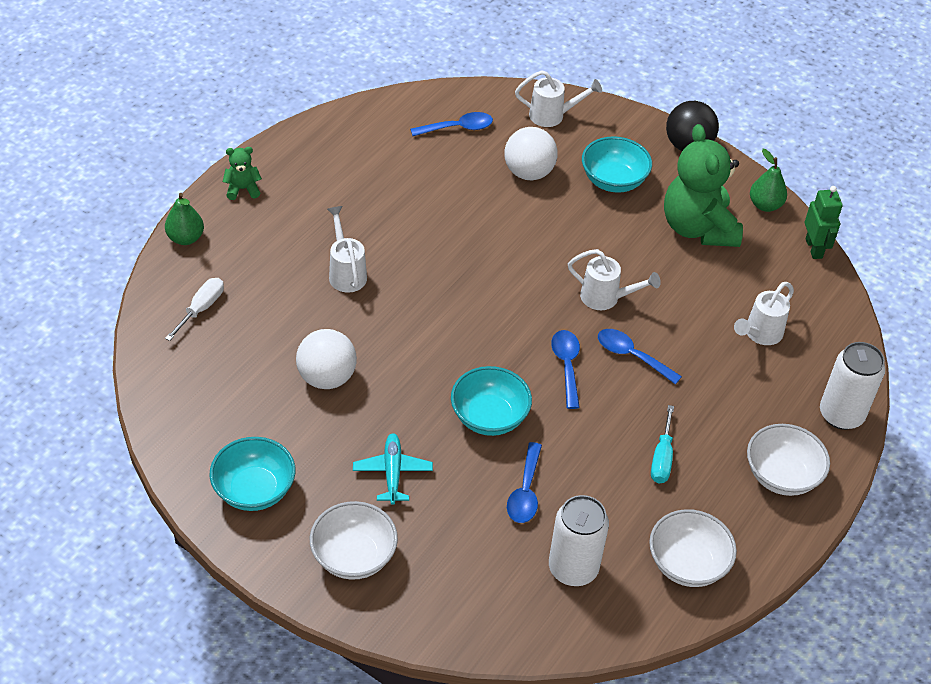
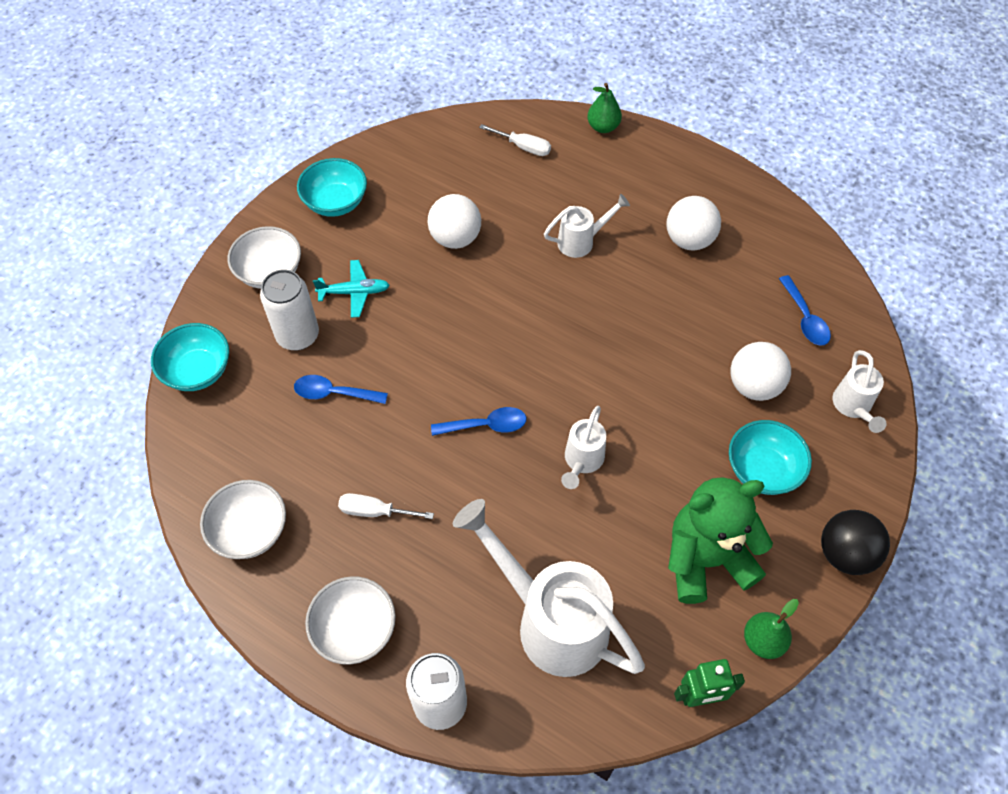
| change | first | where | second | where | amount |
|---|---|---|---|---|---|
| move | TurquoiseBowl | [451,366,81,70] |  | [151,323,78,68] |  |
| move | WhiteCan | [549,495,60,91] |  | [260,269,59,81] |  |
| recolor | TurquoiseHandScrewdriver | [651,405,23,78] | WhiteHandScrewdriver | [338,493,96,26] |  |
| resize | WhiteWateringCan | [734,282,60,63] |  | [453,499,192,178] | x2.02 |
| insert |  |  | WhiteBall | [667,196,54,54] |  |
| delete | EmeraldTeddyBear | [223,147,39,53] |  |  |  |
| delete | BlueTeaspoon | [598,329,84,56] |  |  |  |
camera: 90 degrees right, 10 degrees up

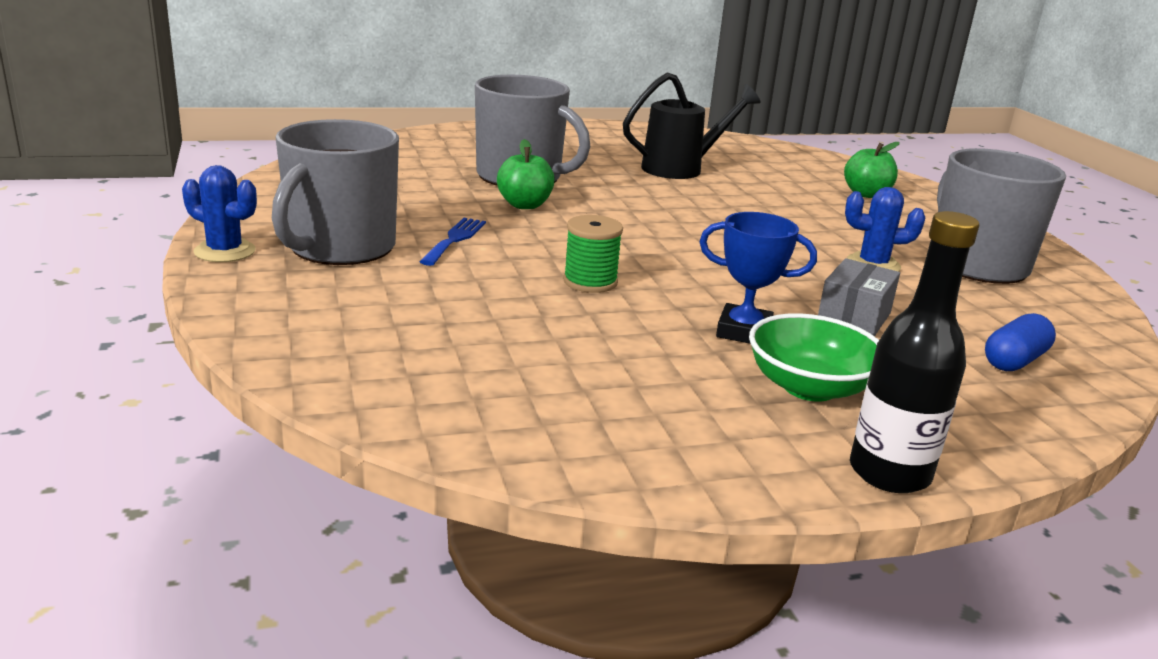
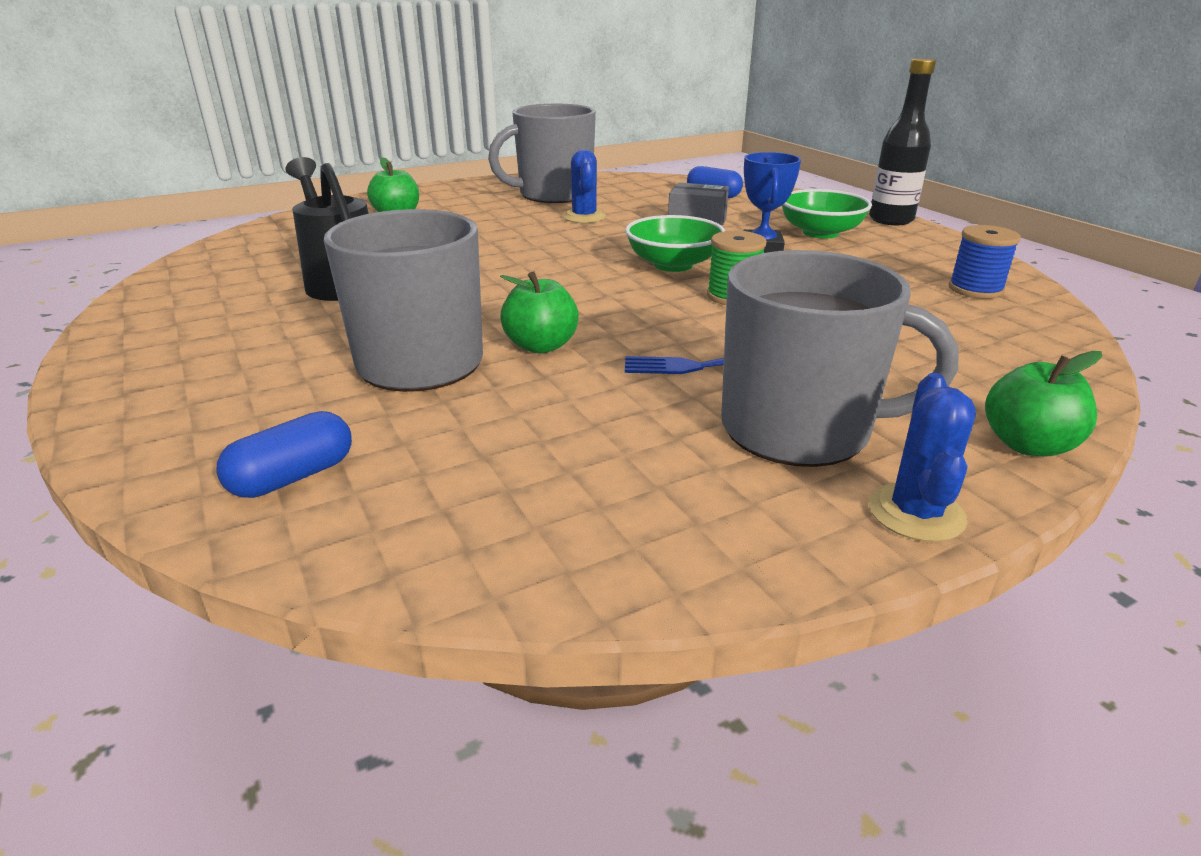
| change | first | where | second | where | amount |
|---|---|---|---|---|---|
| insert |  |  | BluePillShape | [216,411,136,87] |  |
| insert |  |  | EmeraldBowl | [625,215,100,57] |  |
| insert |  |  | BlueSpool | [949,225,72,74] |  |
| insert |  |  | EmeraldApple | [985,351,117,105] |  |
camera: 100 degrees left, 5 degrees up

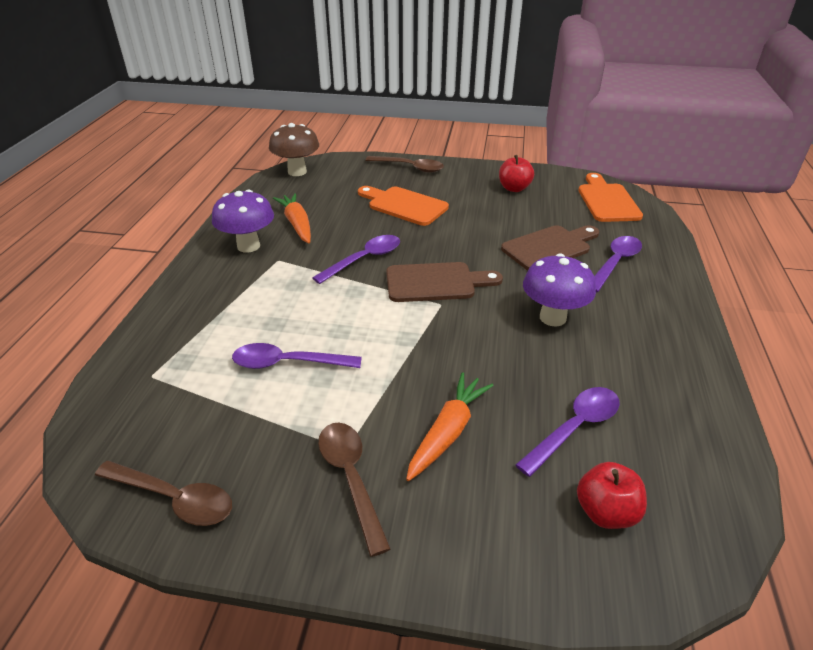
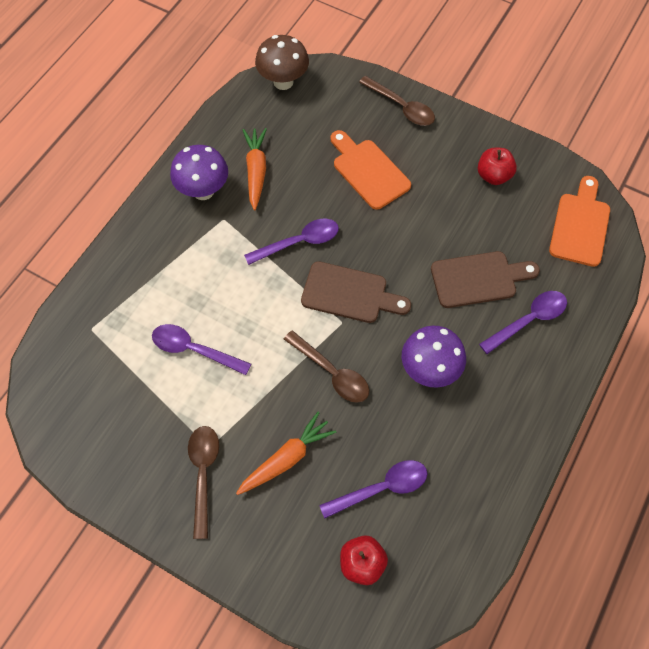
| change | first | where | second | where | amount |
|---|---|---|---|---|---|
| move | DarkBrownTeaspoon | [95,461,137,65] |  | [284,330,85,73] |  |
camera: 20 degrees right, 25 degrees up

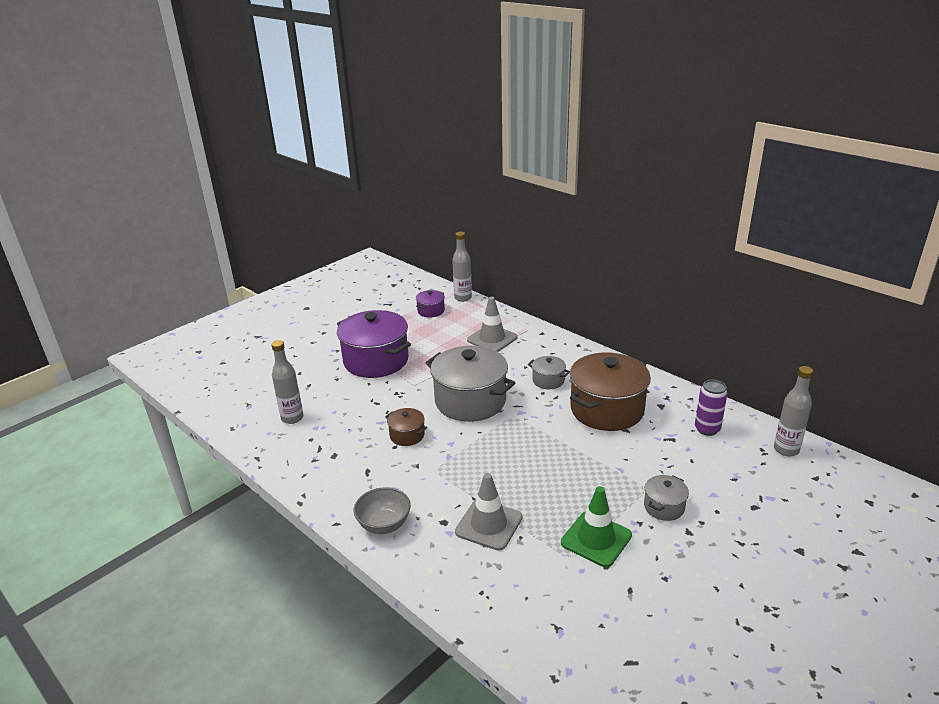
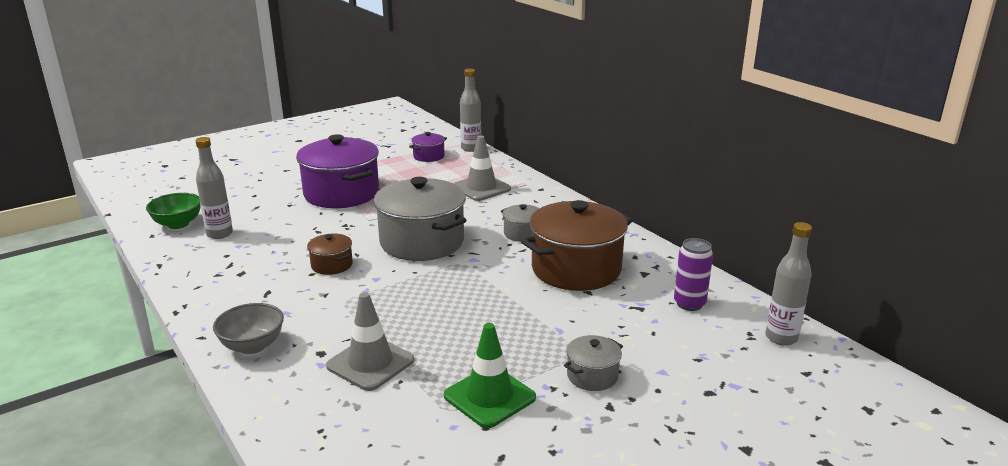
| change | first | where | second | where | amount |
|---|---|---|---|---|---|
| insert |  |  | EmeraldBowl | [146,193,55,36] |  |
camera: 10 degrees right, 5 degrees down

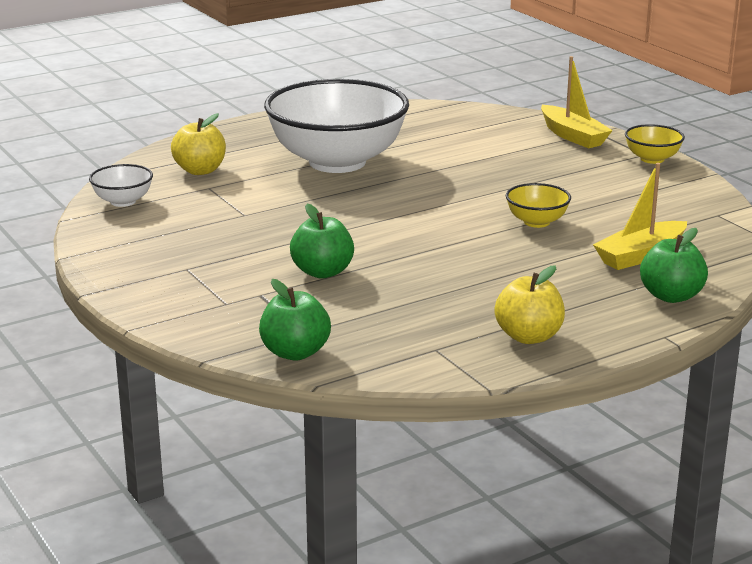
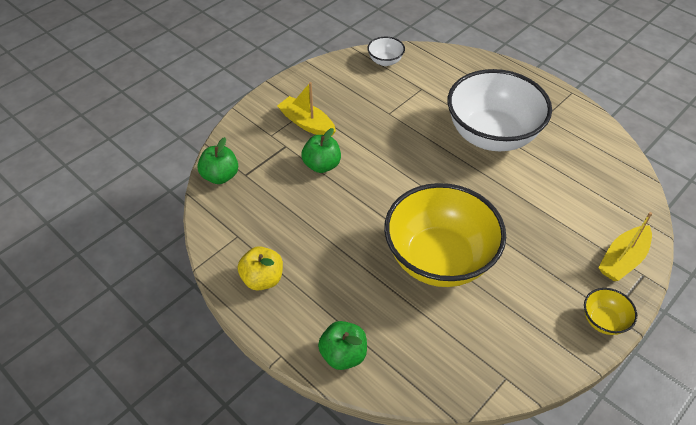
| change | first | where | second | where | amount |
|---|---|---|---|---|---|
| move | GoldenBoat | [593,163,94,107] |  | [277,82,59,55] |  |
| resize | GoldenBowl | [506,183,65,45] |  | [384,183,122,104] | x2.41 |
| delete | GoldenApple | [171,113,55,62] |  |  |  |
camera: 75 degrees right, 25 degrees up

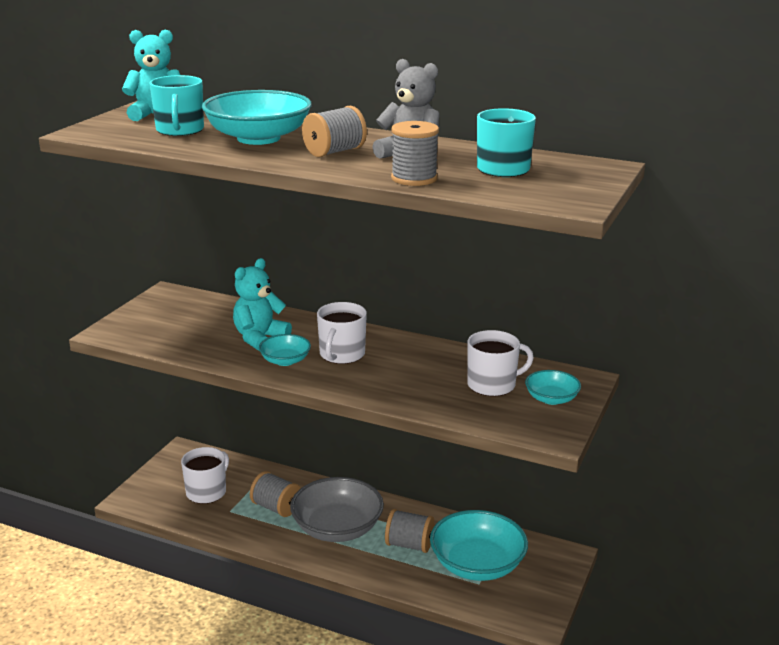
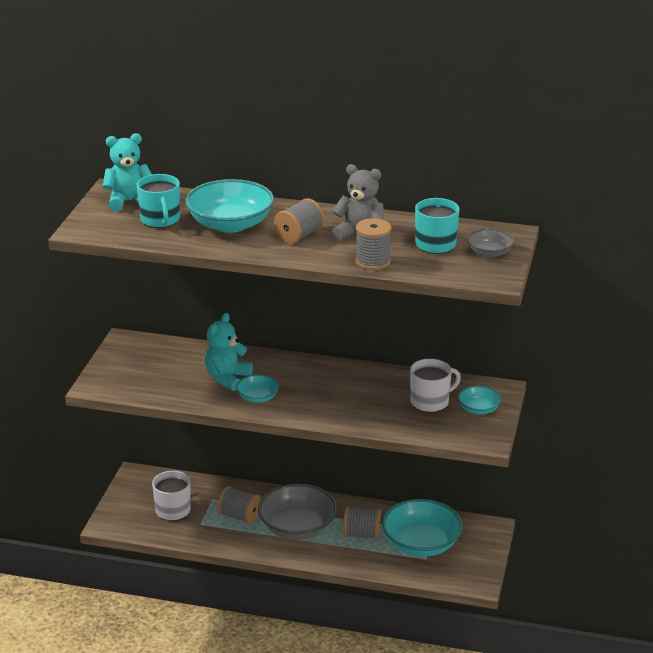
| change | first | where | second | where | amount |
|---|---|---|---|---|---|
| insert |  |  | GreyBowl | [467,229,47,28] |  |
| delete | WhiteMug | [317,302,50,62] |  |  |  |
camera: 10 degrees left, 5 degrees up

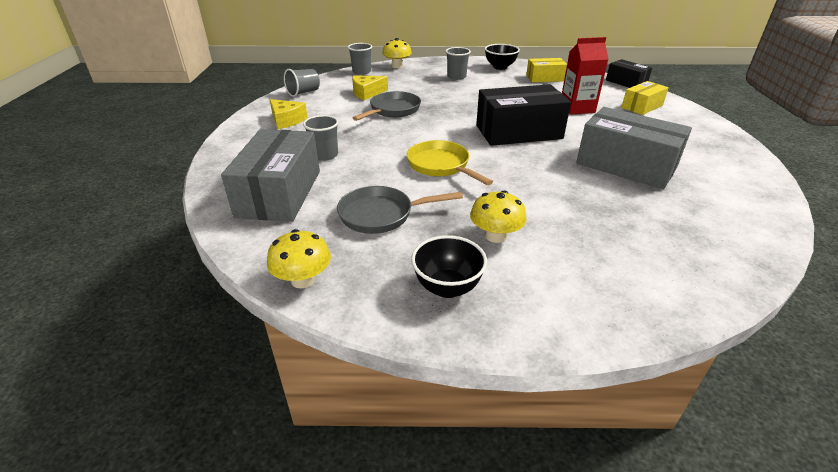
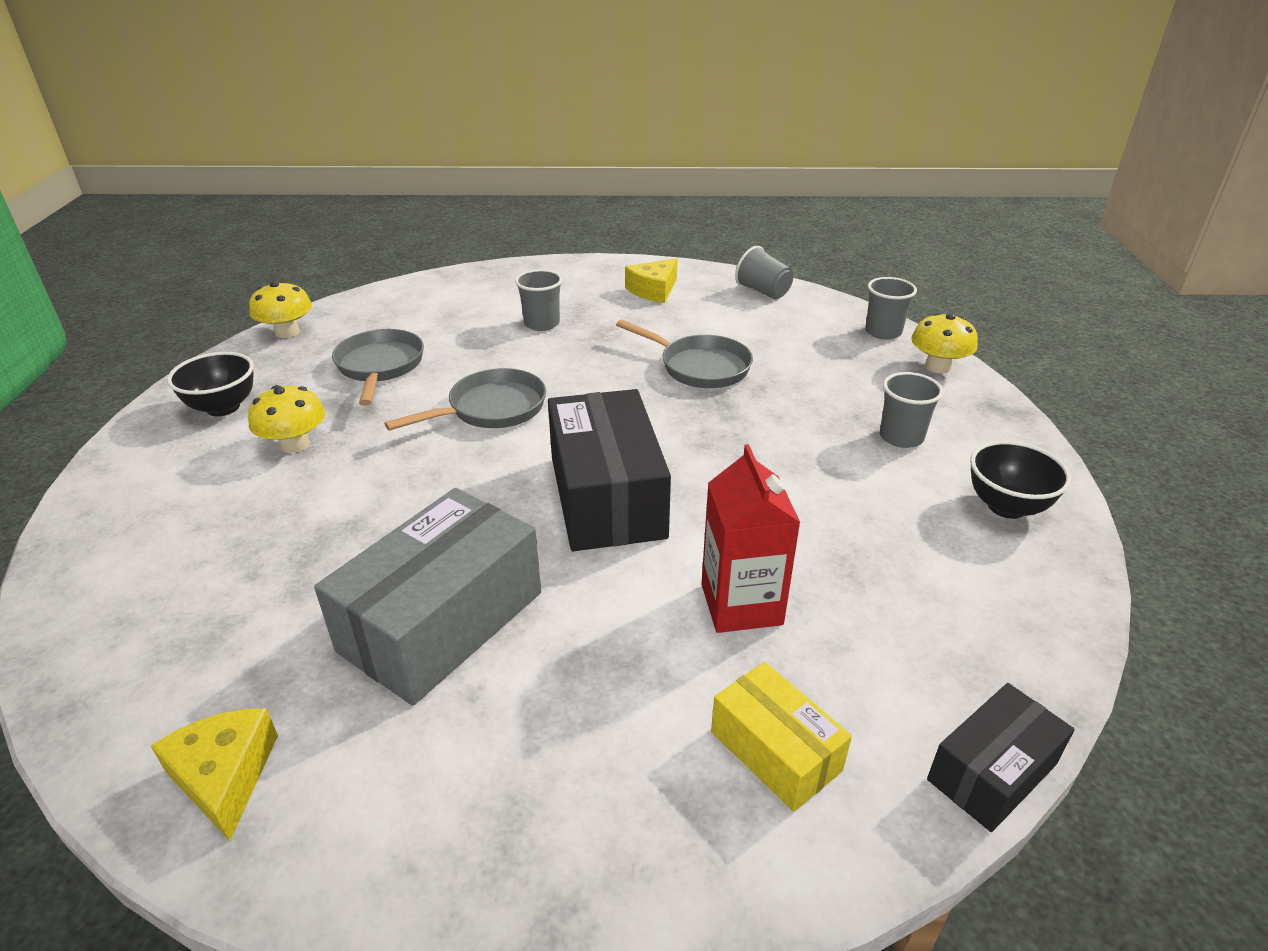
| change | first | where | second | where | amount |
|---|---|---|---|---|---|
| move | GoldenPieceOfCheese | [352,75,36,25] |  | [151,708,127,133] |  |
| recolor | GoldenFryingPan | [407,140,86,45] | GreyFryingPan | [384,368,162,63] |  |
| delete | GreyBox | [221,129,99,93] |  |  |  |
| delete | GoldenBox | [526,58,41,24] |  |  |  |
camera: 90 degrees right, 0 degrees up

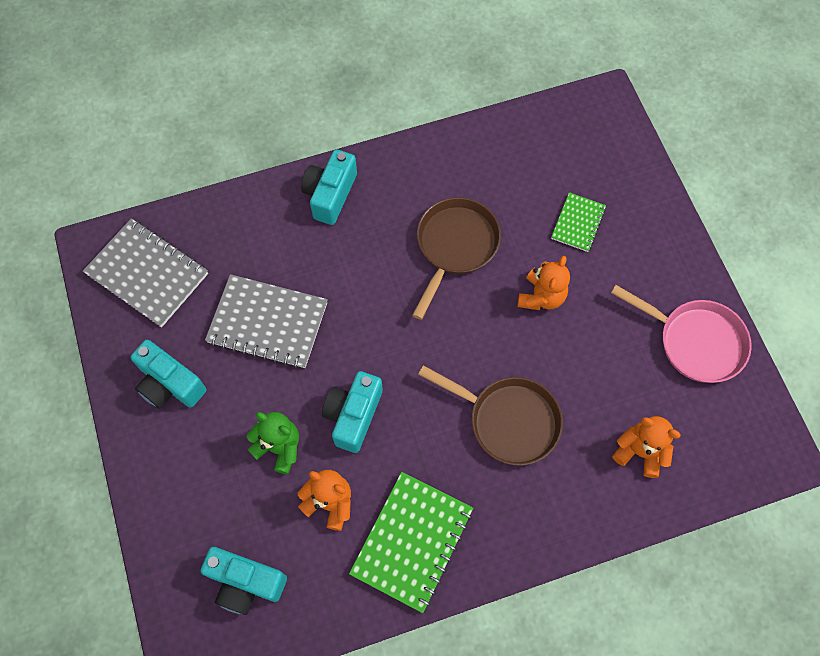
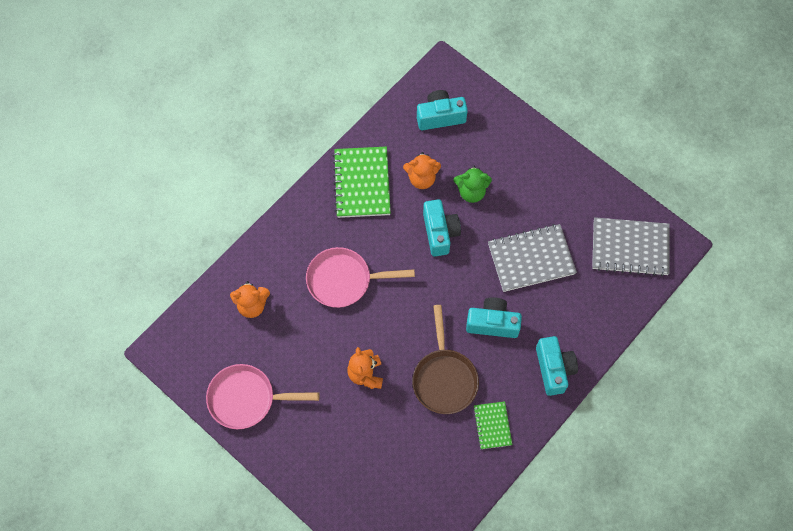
| change | first | where | second | where | amount |
|---|---|---|---|---|---|
| recolor | DarkBrownFryingPan | [418,365,145,101] | RosyFryingPan | [306,247,109,61] |  |
| move | TurquoisePhotoCamera | [131,340,75,69] |  | [466,297,56,41] |  |
| move | EmeraldNotebook | [551,192,55,60] |  | [473,401,39,48] |  |
camera: 150 degrees right, 0 degrees up

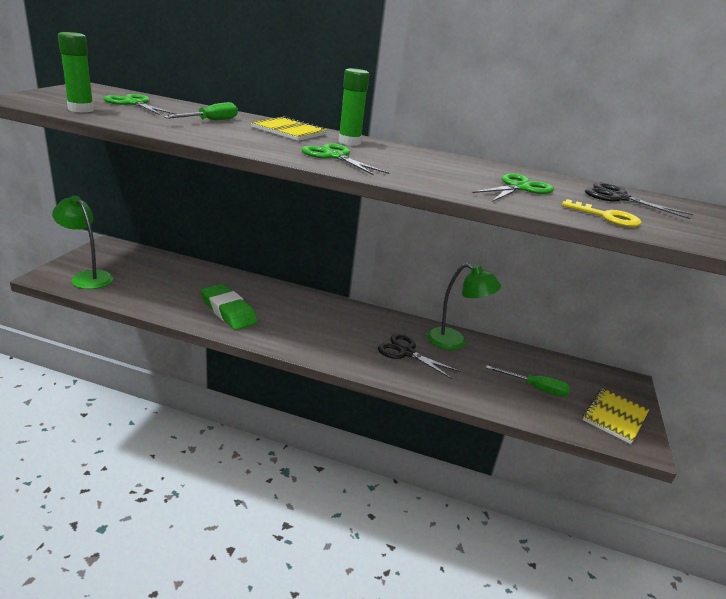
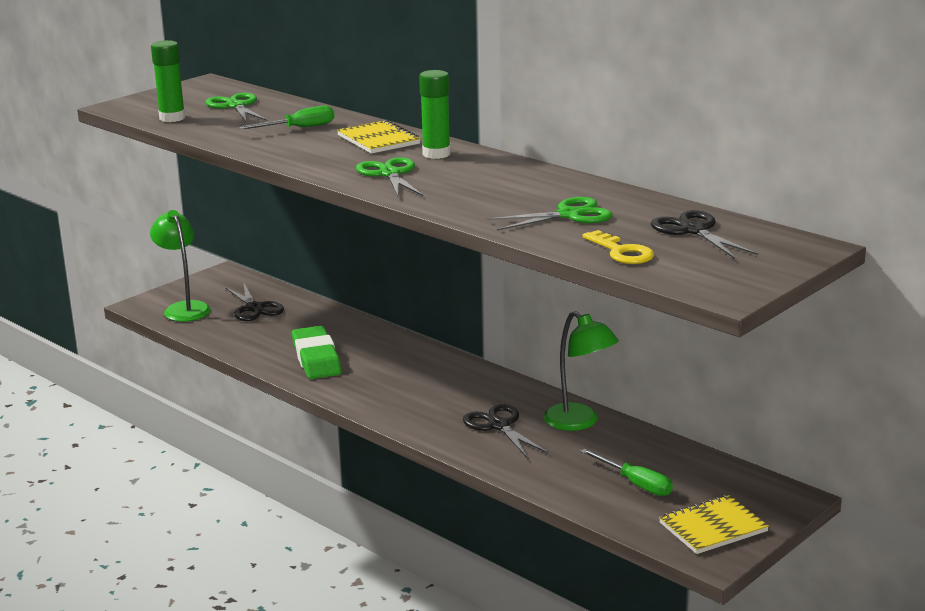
| change | first | where | second | where | amount |
|---|---|---|---|---|---|
| insert |  |  | EbonyPairOfScissors | [225,282,59,39] |  |
camera: 30 degrees right, 5 degrees down

